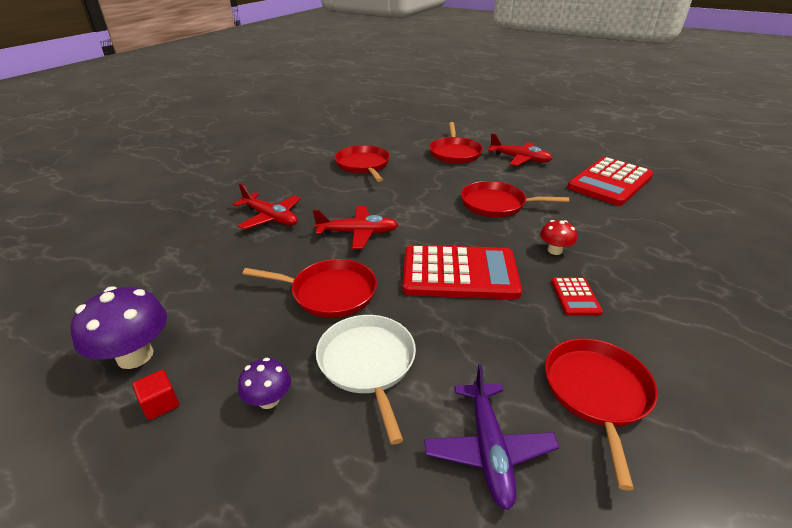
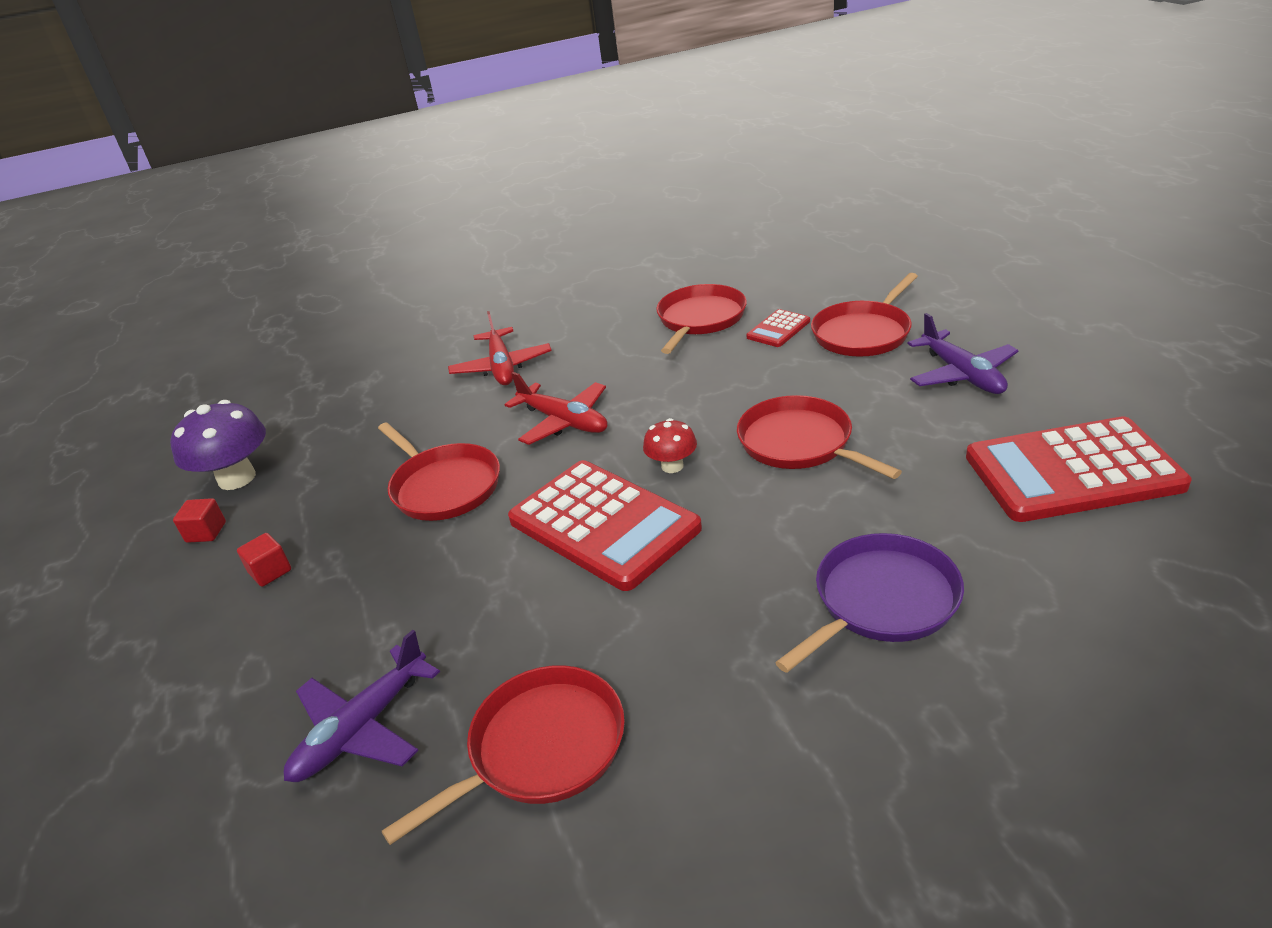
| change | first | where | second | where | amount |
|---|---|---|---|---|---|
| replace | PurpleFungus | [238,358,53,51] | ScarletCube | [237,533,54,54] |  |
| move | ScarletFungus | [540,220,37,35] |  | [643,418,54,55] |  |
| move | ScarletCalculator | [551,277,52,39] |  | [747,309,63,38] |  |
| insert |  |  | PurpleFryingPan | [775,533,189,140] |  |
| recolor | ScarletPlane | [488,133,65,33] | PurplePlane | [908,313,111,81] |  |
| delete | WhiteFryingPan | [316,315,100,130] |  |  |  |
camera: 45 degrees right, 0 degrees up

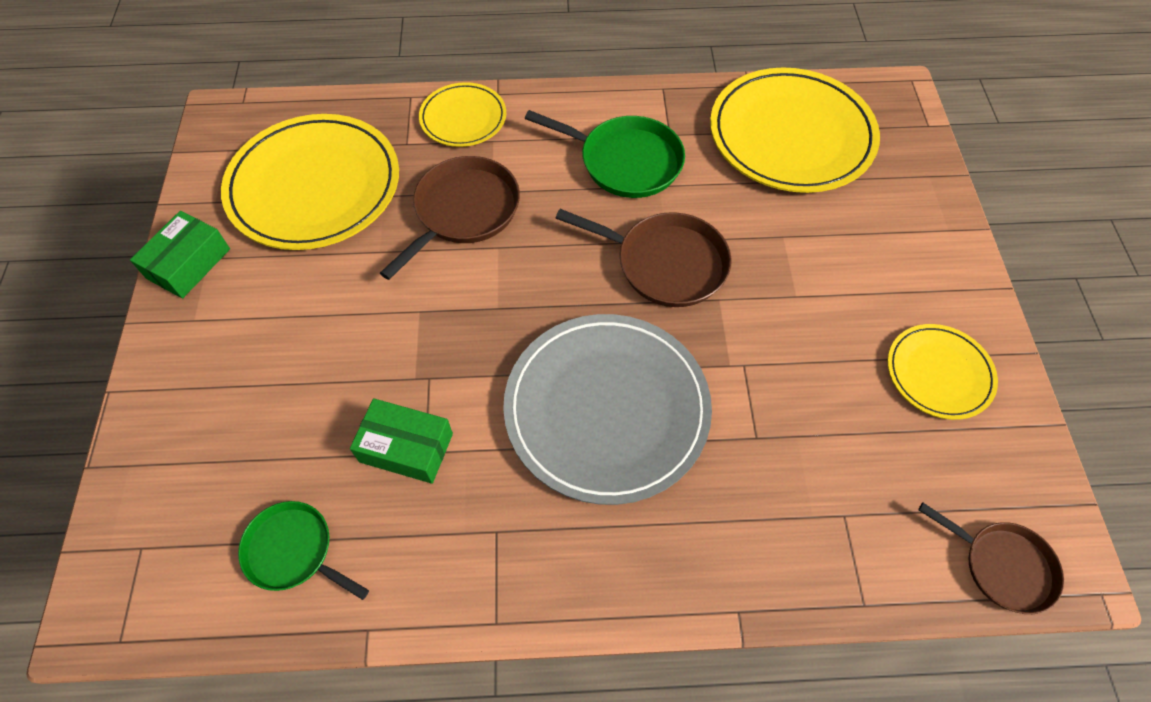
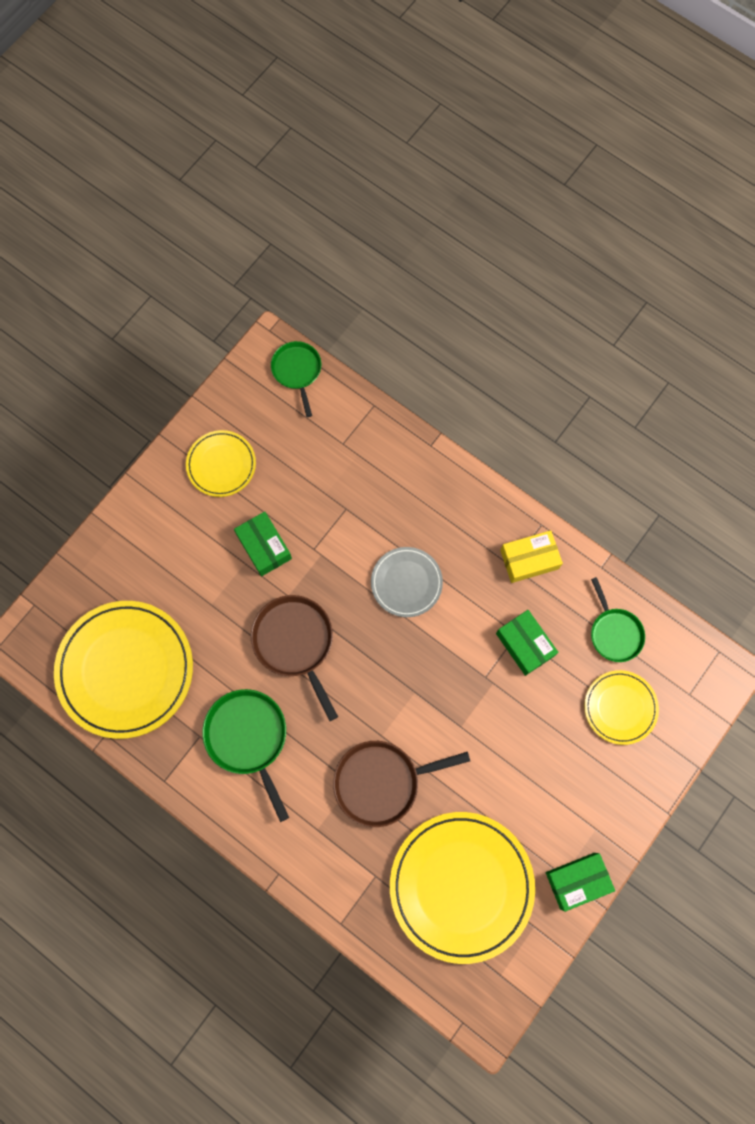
| change | first | where | second | where | amount |
|---|---|---|---|---|---|
| insert |  |  | EmeraldBox | [234,511,58,65] |  |
| recolor | DarkBrownFryingPan | [918,503,146,111] | EmeraldFryingPan | [271,341,50,76] |  |
| resize | GreyDinnerPlate | [503,314,209,191] |  | [371,547,72,70] | x0.53 |
| insert |  |  | GoldenBox | [500,530,63,53] |  |
| move | GoldenDinnerPlate | [419,82,87,65] |  | [584,670,75,75] |  |
camera: 140 degrees left, 15 degrees up

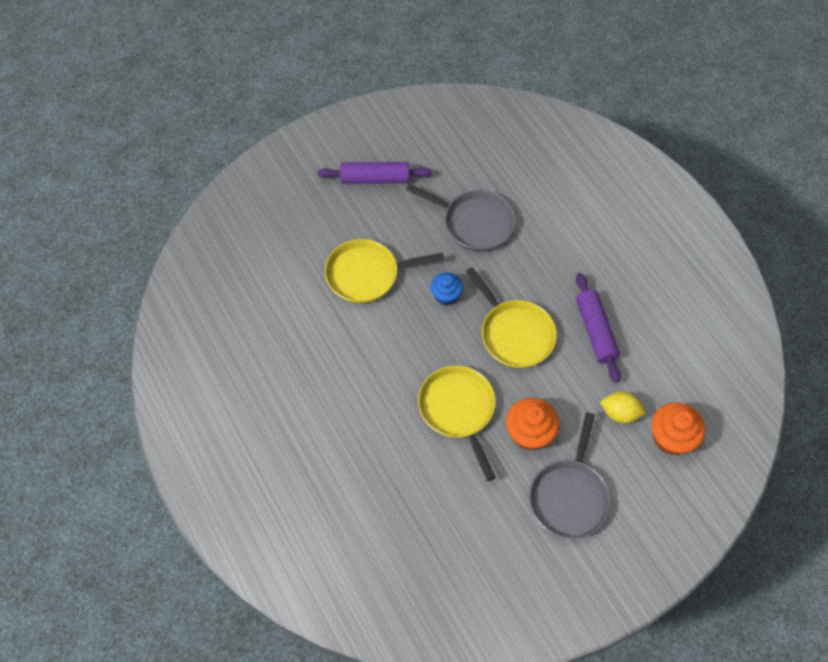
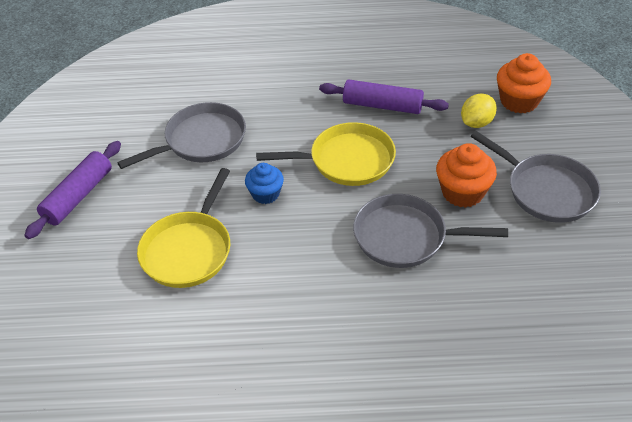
| change | first | where | second | where | amount |
|---|---|---|---|---|---|
| recolor | GoldenFryingPan | [418,365,78,116] | GreyFryingPan | [353,194,155,74] |  |
camera: 60 degrees left, 15 degrees down

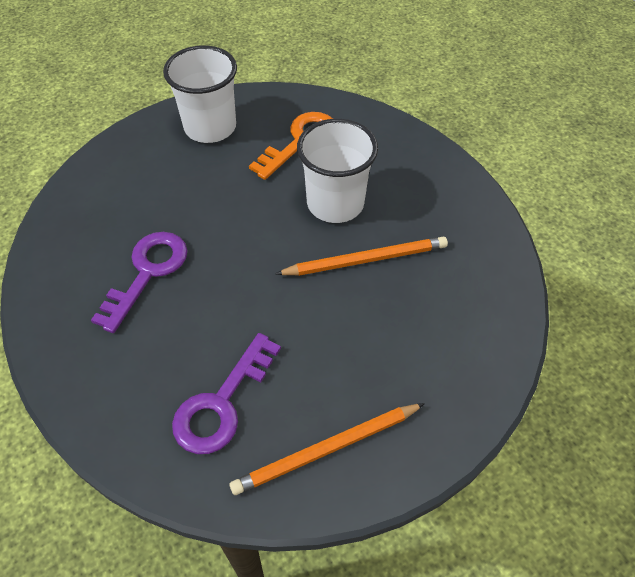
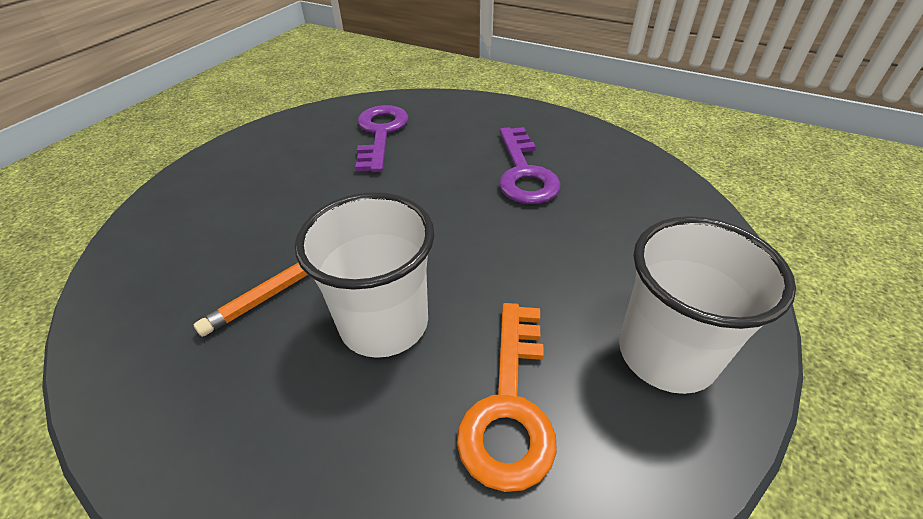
| change | first | where | second | where | amount |
|---|---|---|---|---|---|
| delete | BrightOrangeWoodenPencil | [229,403,196,92] |  |  |  |
camera: 150 degrees right, 10 degrees down

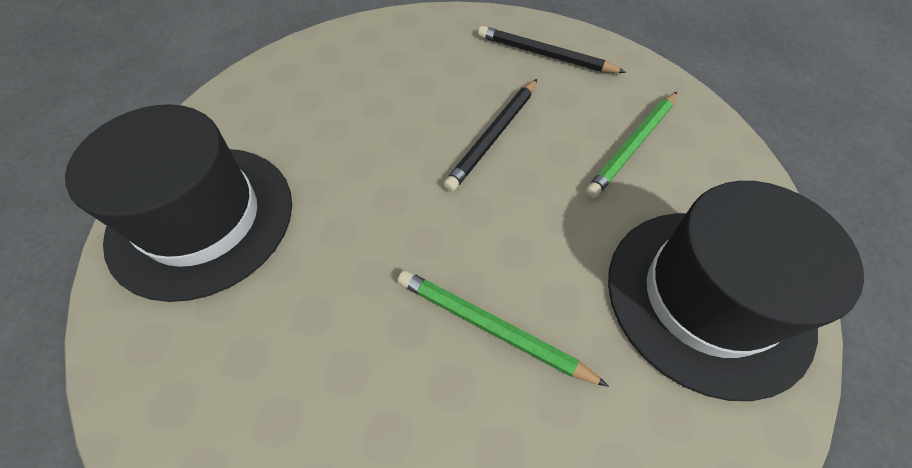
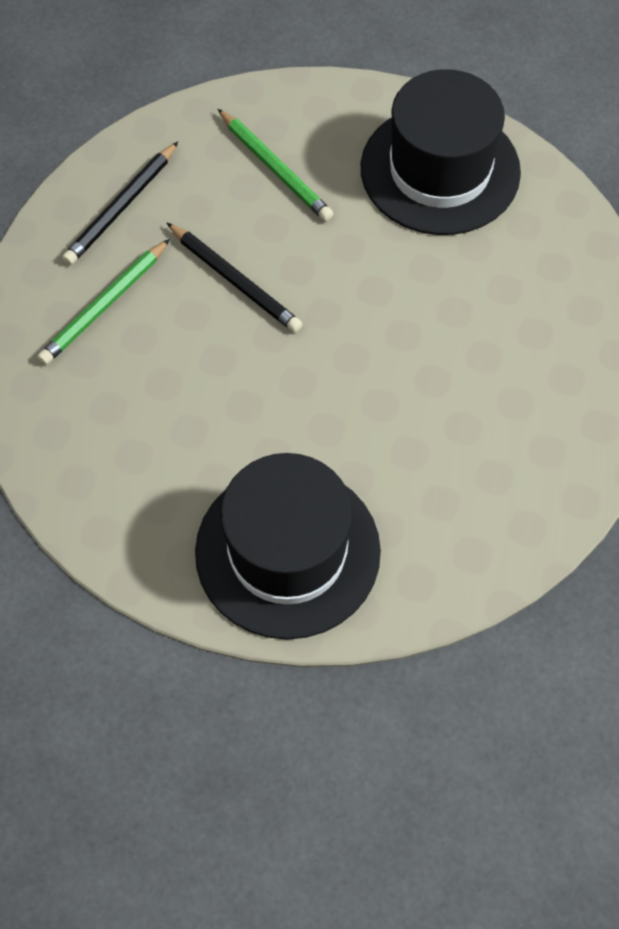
| change | first | where | second | where | amount |
|---|---|---|---|---|---|
| move | EmeraldWoodenPencil | [398,270,211,117] |  | [37,239,133,126] |  |
camera: 80 degrees left, 5 degrees up

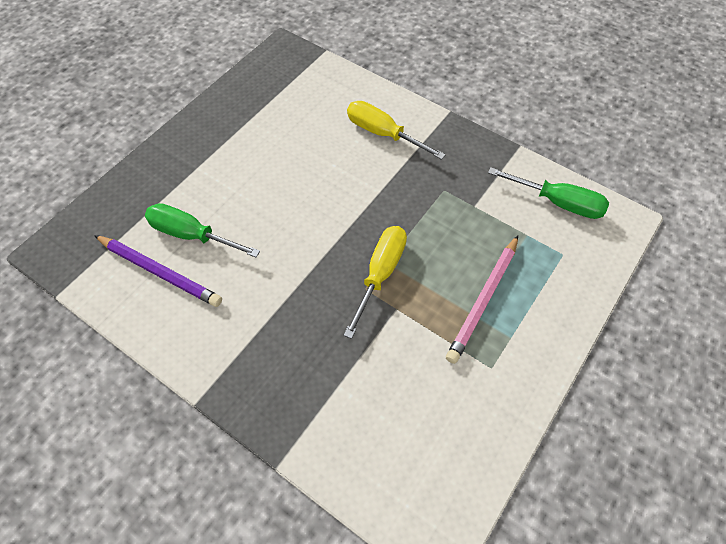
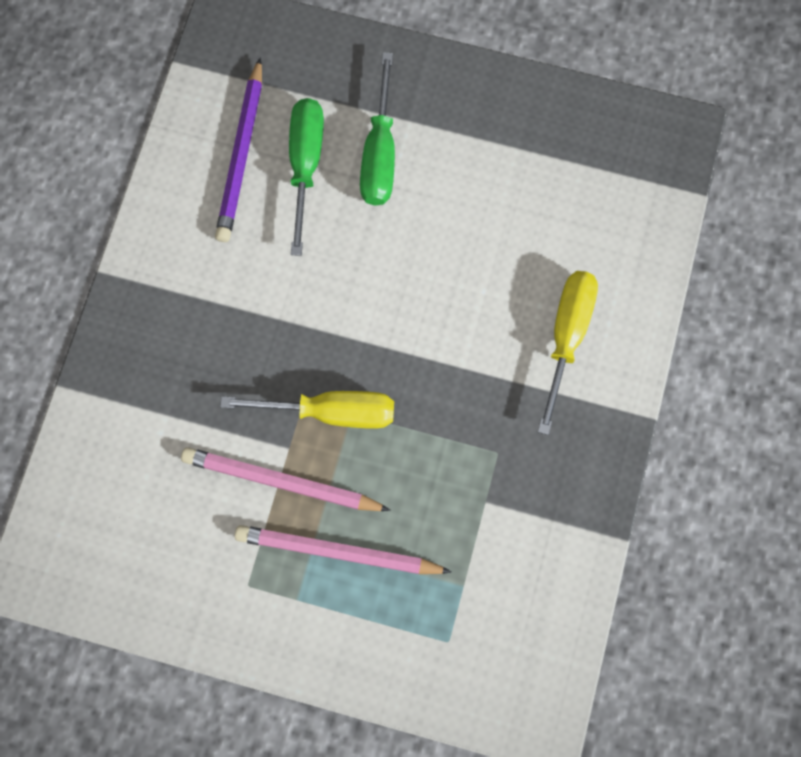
| change | first | where | second | where | amount |
|---|---|---|---|---|---|
| insert |  |  | RosyWoodenPencil | [181,447,210,64] |  |
| move | EmeraldHandScrewdriver | [488,167,121,52] |  | [360,52,35,154] |  |
camera: 70 degrees right, 15 degrees up

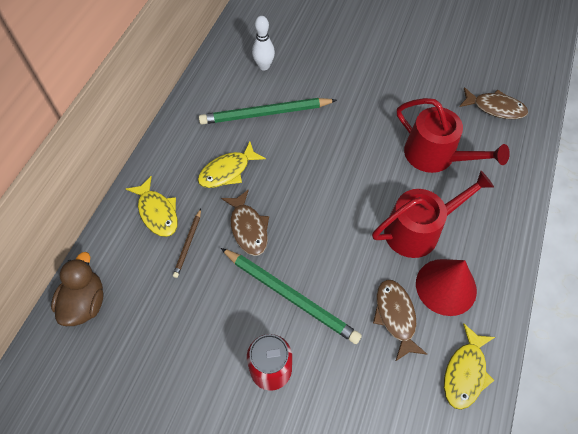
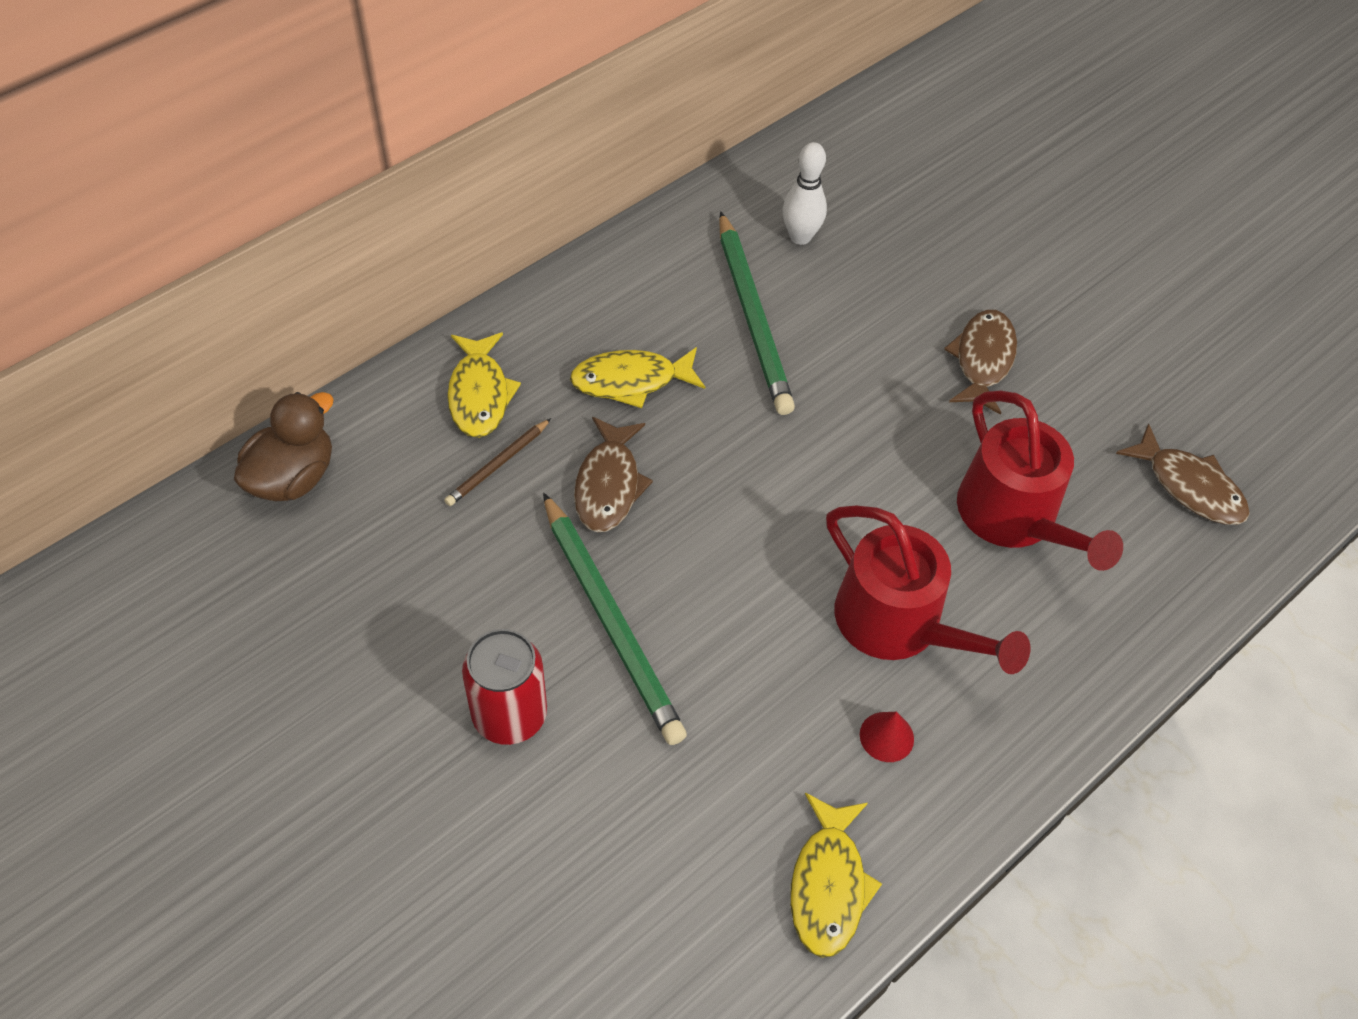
| change | first | where | second | where | amount |
|---|---|---|---|---|---|
| rotate | EmeraldWoodenPencil | [199,98,138,26] |  | [719,211,76,204] | 120 degrees counterclockwise |
| rotate | GoldenFish | [444,323,51,87] |  | [790,793,92,165] | 45 degrees counterclockwise |
| rotate | ScarletWateringCan | [372,171,122,87] |  | [826,506,204,168] | 45 degrees clockwise |
| resize | ScarletCone | [416,259,61,57] |  | [860,712,54,50] | x0.46 |
| move | DarkBrownFish | [373,280,54,82] |  | [944,310,73,105] |  |
camera: 25 degrees right, 5 degrees down

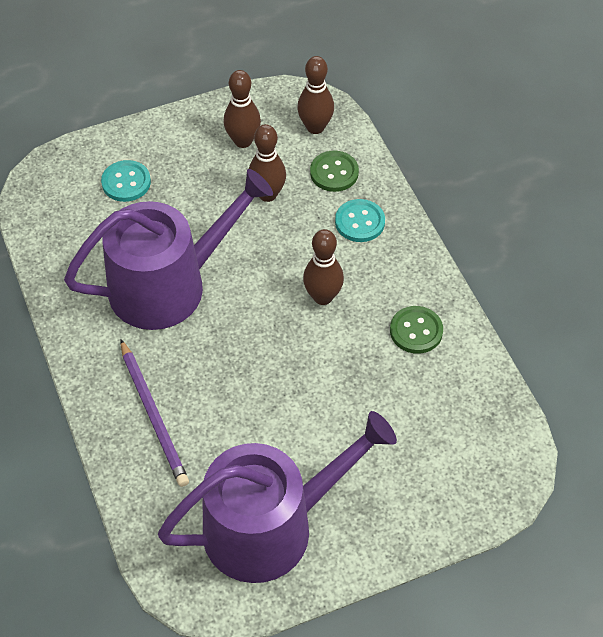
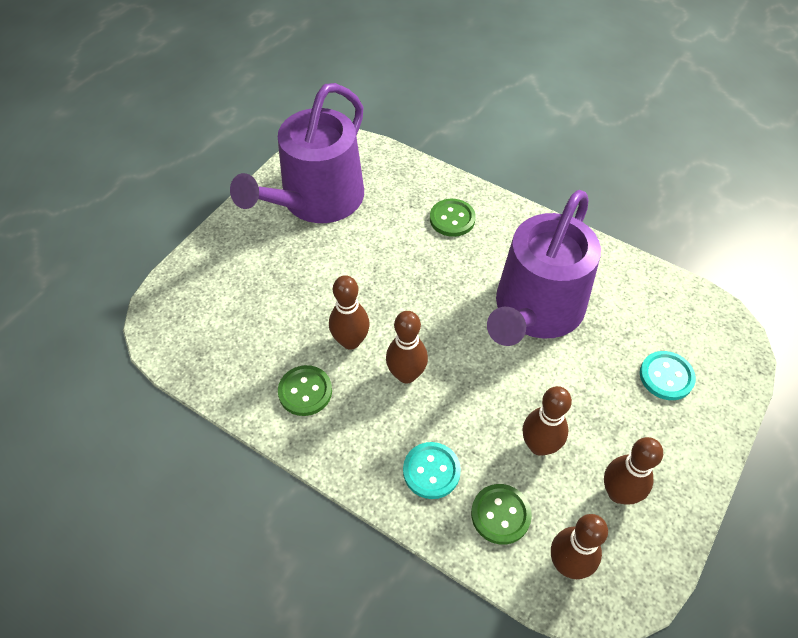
| change | first | where | second | where | amount |
|---|---|---|---|---|---|
| insert |  |  | DarkBrownTenpin | [329,275,41,75] |  |
| replace | PurpleWoodenPencil | [120,339,69,148] | EmeraldShirtButton | [430,199,46,38] |  |
camera: 145 degrees right, 0 degrees up

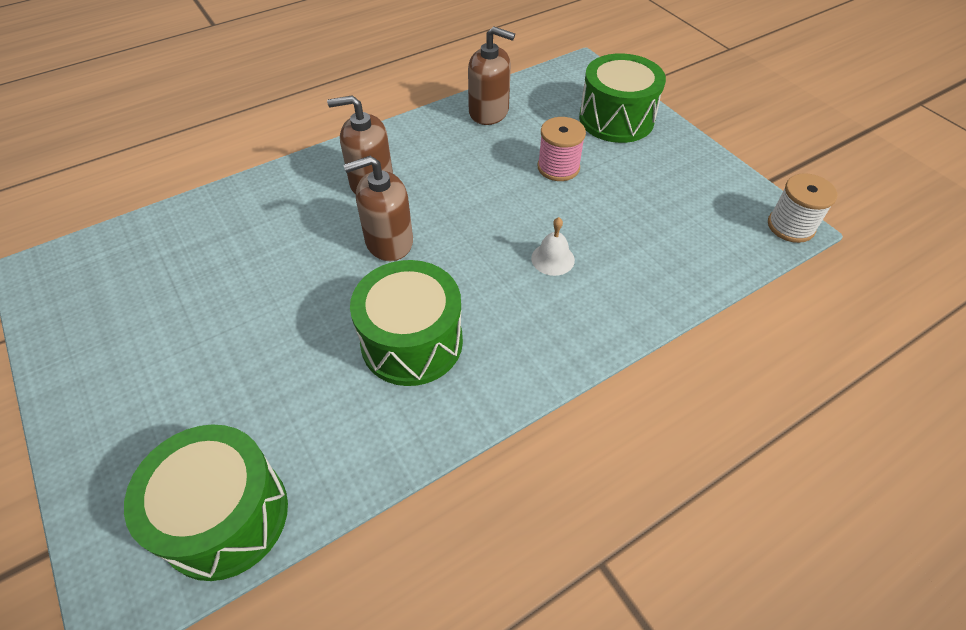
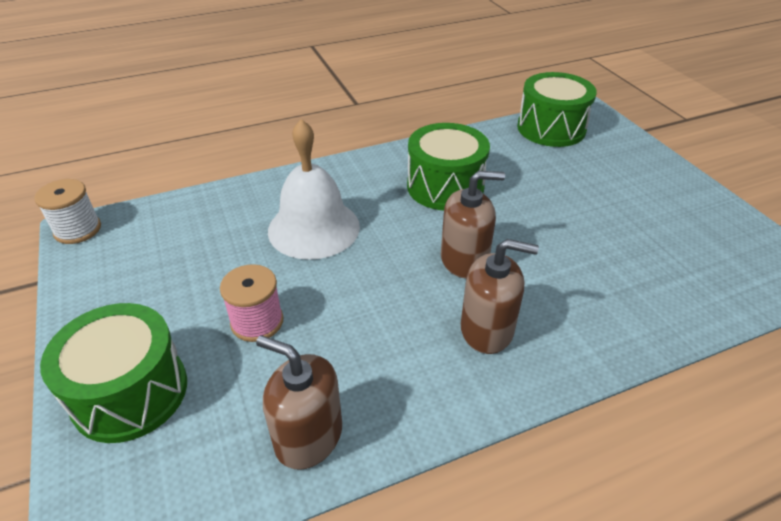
| change | first | where | second | where | amount |
|---|---|---|---|---|---|
| resize | WhiteSchoolBell | [531,217,44,59] |  | [268,119,92,141] | x2.31 |
camera: 170 degrees left, 10 degrees down

